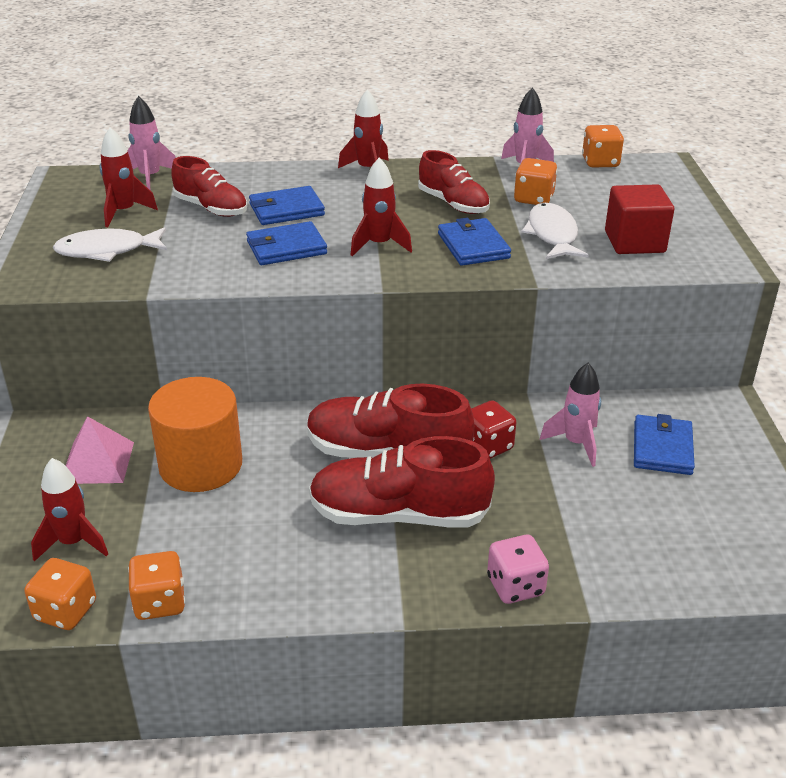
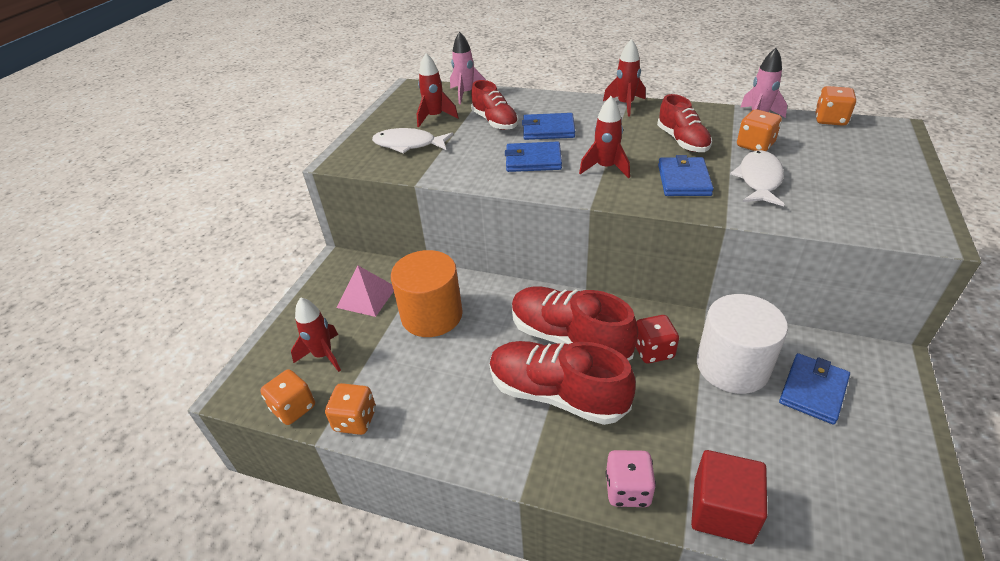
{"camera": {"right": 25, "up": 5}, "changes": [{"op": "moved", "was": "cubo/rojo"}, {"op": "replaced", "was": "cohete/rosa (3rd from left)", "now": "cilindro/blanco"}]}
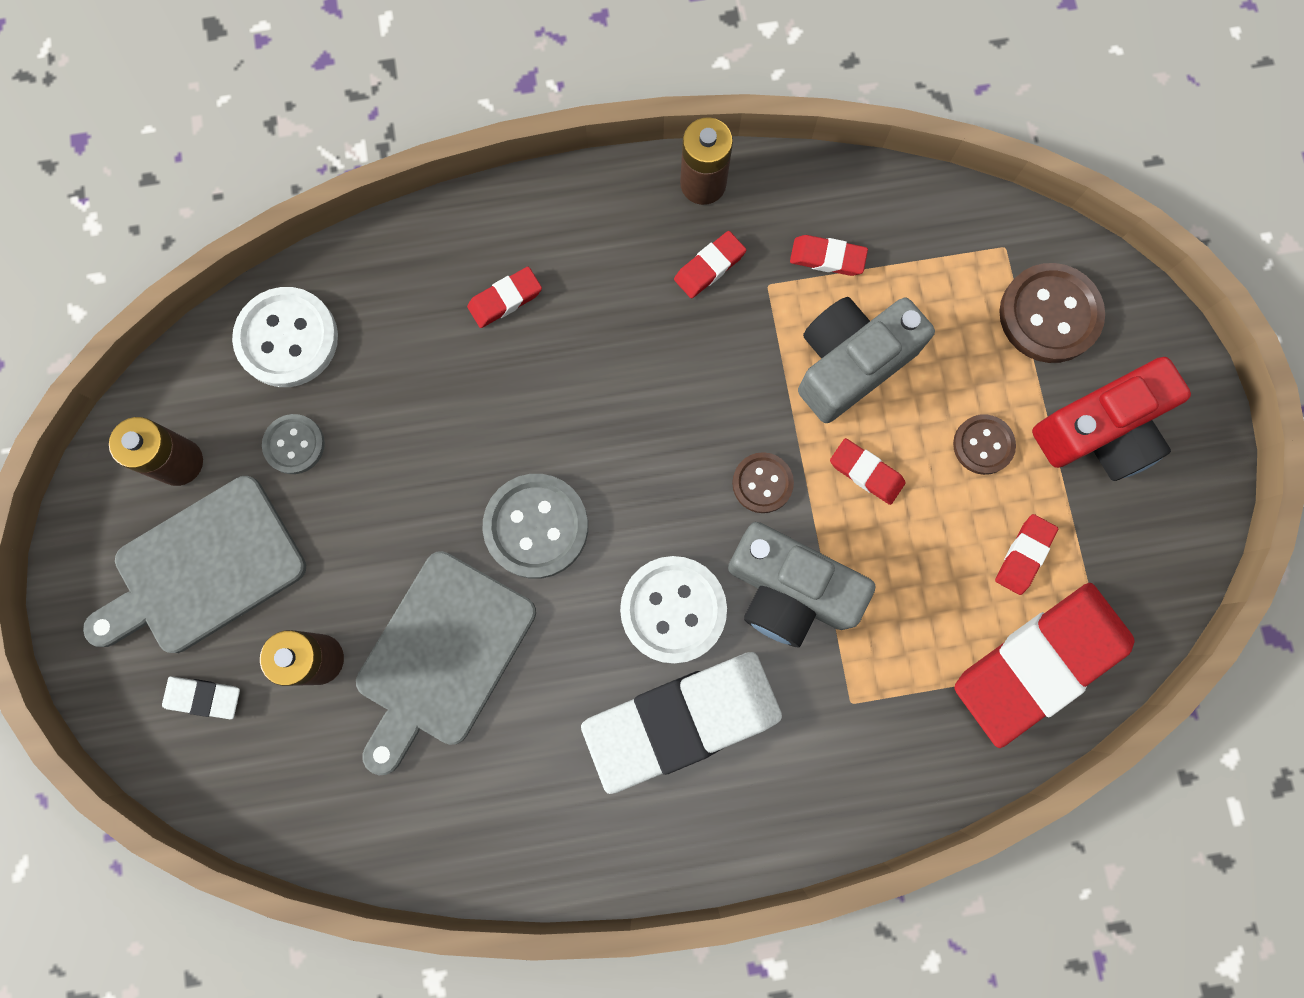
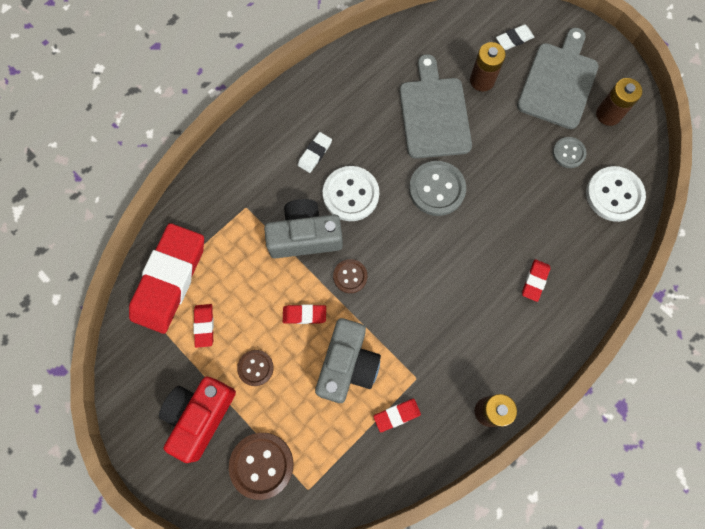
{"camera": {"right": 145, "up": -5}, "changes": [{"op": "removed", "was": "goma de borrar/rojo (2nd from left)"}, {"op": "resized", "was": "goma de borrar/blanco (2nd from left in the first image)", "ratio": 0.42}]}
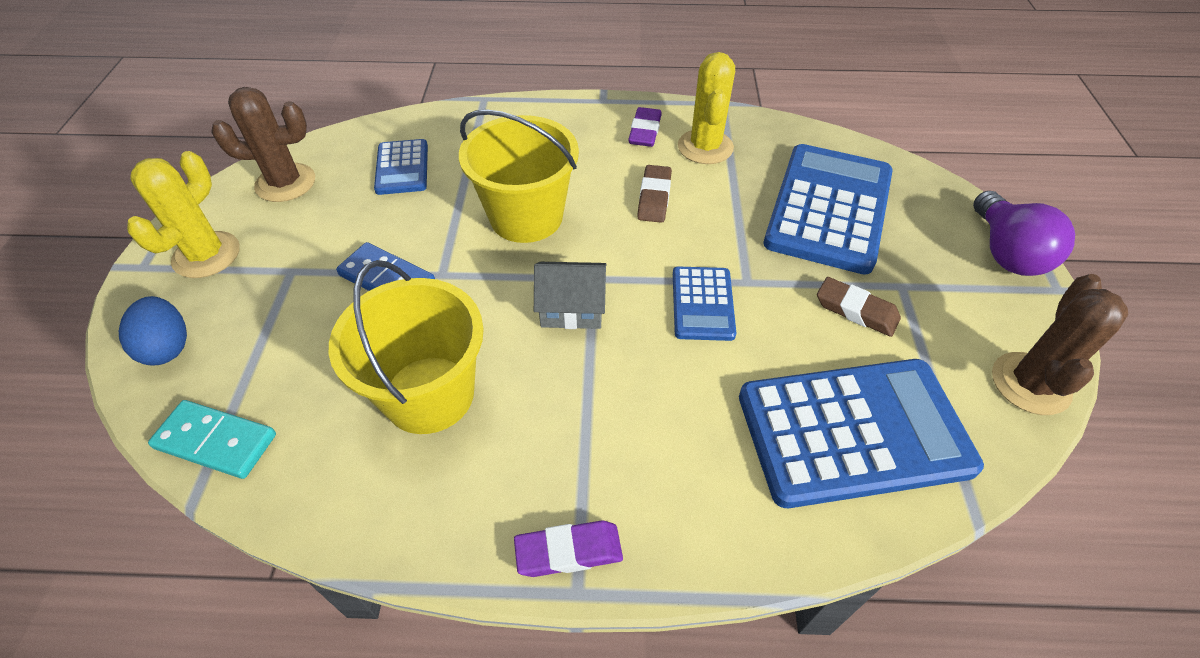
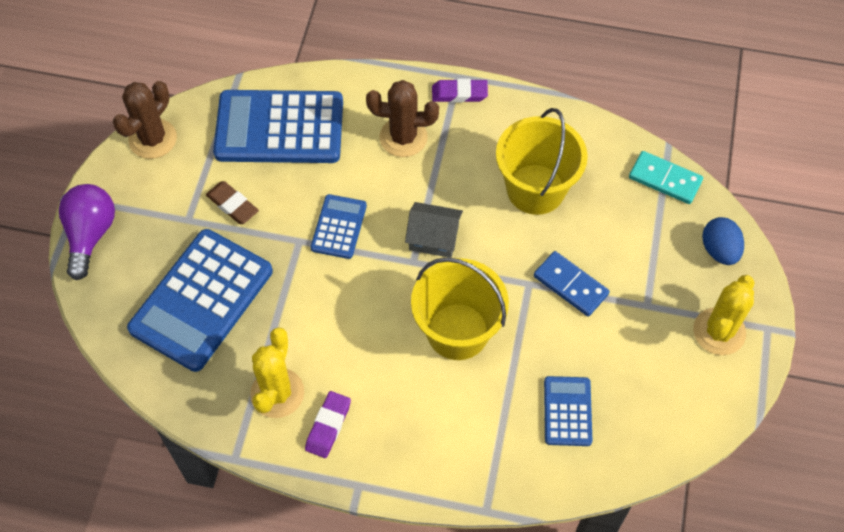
{"camera": {"right": -170, "up": 10}, "changes": [{"op": "removed", "was": "goma de borrar/marrón (1st from left)"}, {"op": "moved", "was": "cactus/marrón (1st from left in the first image)", "now": "cactus/marrón (2nd from left)"}]}
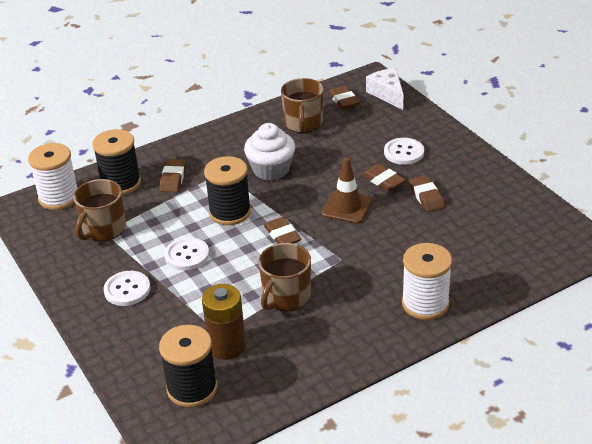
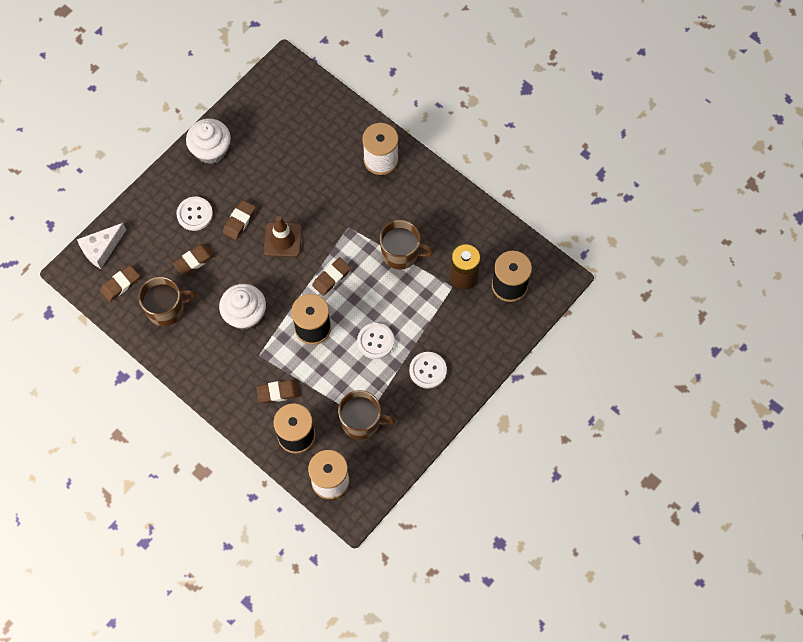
{"camera": {"right": -110, "up": 30}, "changes": [{"op": "added", "now": "magdalena/blanco (1st from left)"}, {"op": "moved", "was": "goma de borrar/marrón (5th from left in the first image)", "now": "goma de borrar/marrón (2nd from left)"}]}
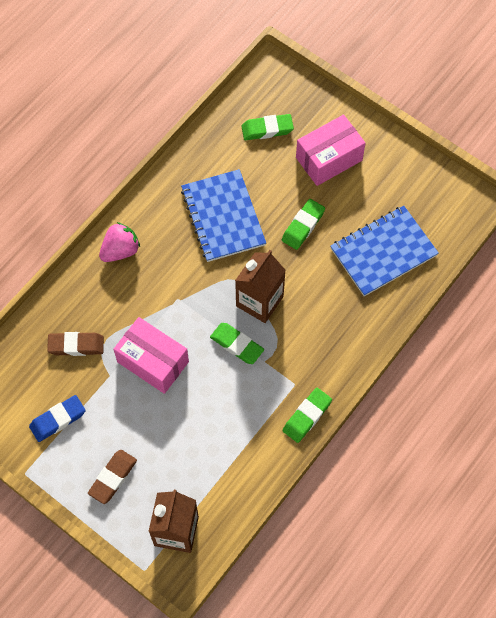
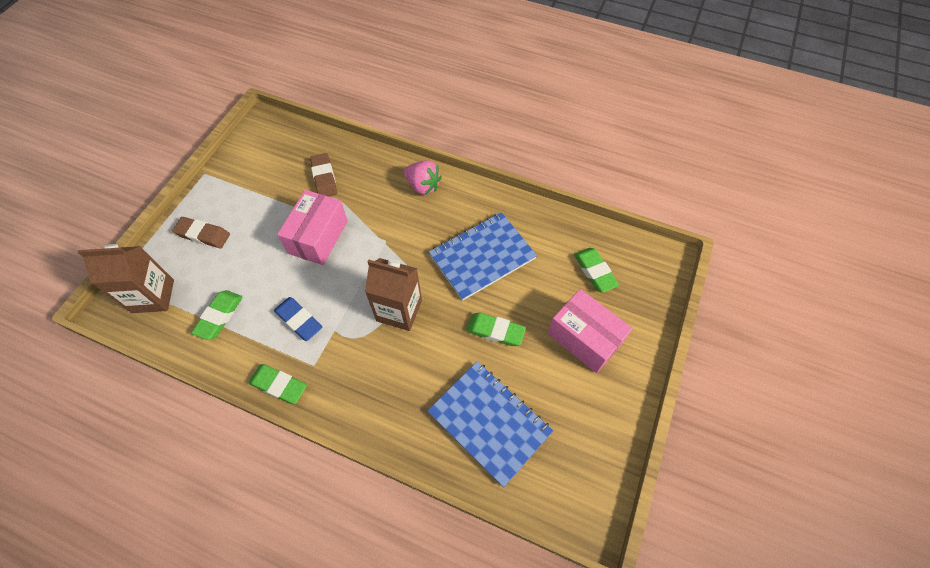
{"camera": {"right": 75, "up": -5}, "changes": [{"op": "moved", "was": "goma de borrar/azul"}, {"op": "moved", "was": "goma de borrar/verde (1st from left)"}]}
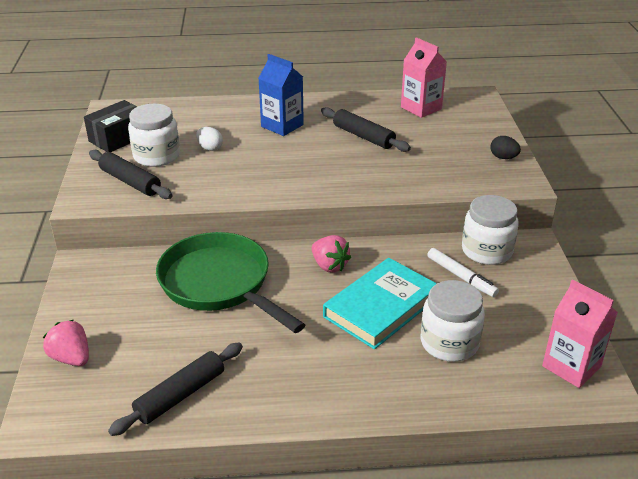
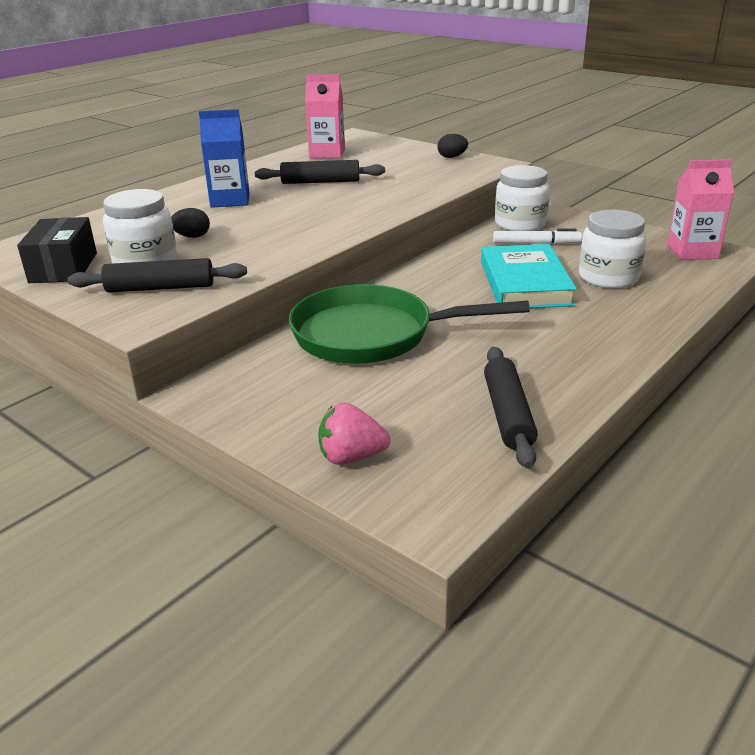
{"camera": {"right": -45, "up": -5}, "changes": [{"op": "removed", "was": "fresa/rosa (2nd from left)"}, {"op": "recoloured", "was": "huevo/blanco", "now": "huevo/negro (1st from left)"}]}
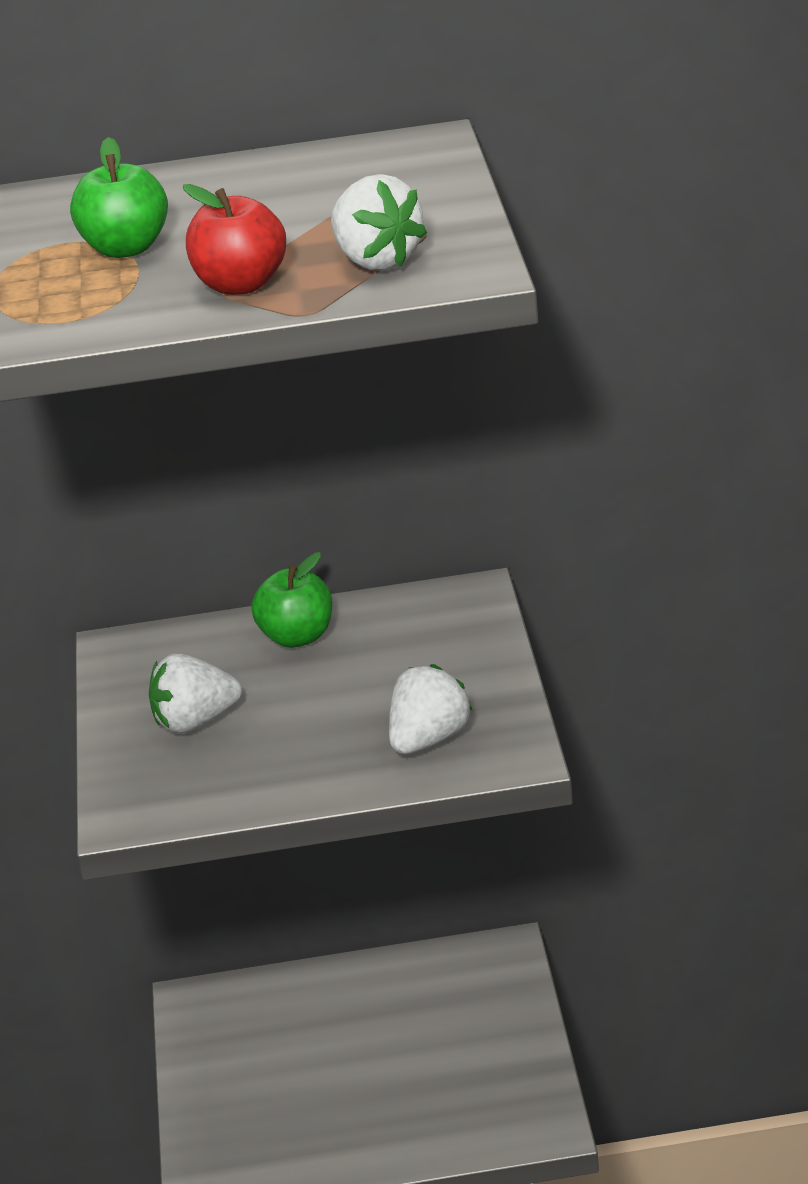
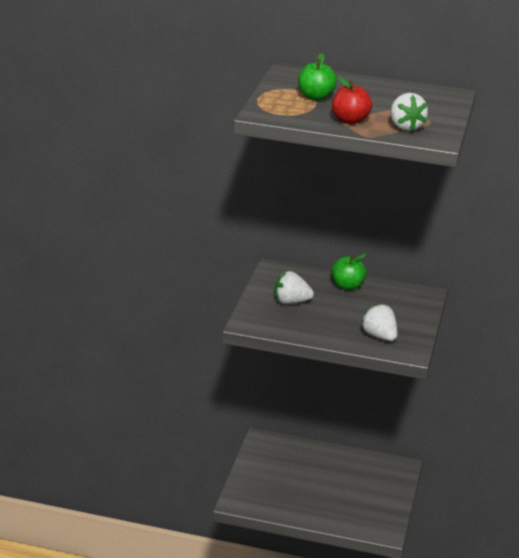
{"camera": {"right": 15, "up": -5}, "changes": [{"op": "turned", "was": "fresa/blanco (3rd from left in the first image)", "clockwise": -90}]}
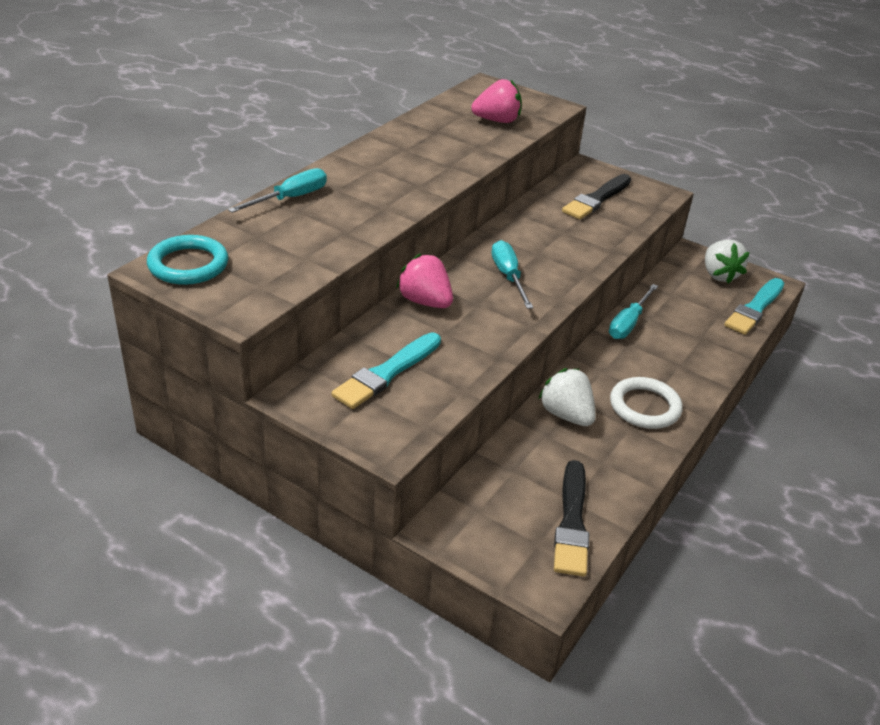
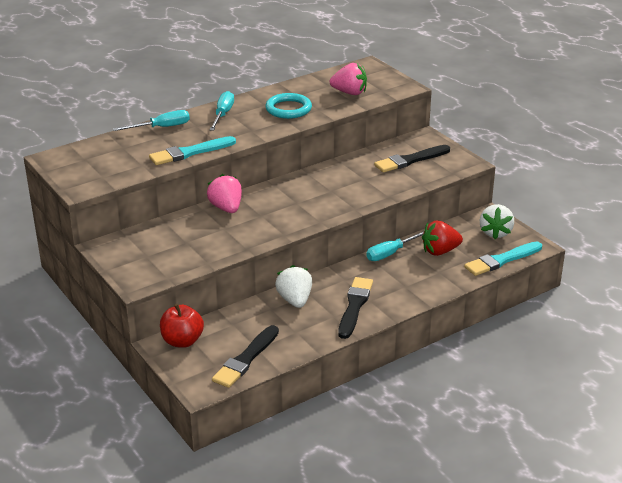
{"camera": {"right": 25, "up": -5}, "changes": [{"op": "added", "now": "manzana/rojo"}, {"op": "added", "now": "fresa/rojo"}, {"op": "moved", "was": "anillo/turquesa"}, {"op": "moved", "was": "pincel/turquesa (1st from left)"}, {"op": "moved", "was": "destornillador/turquesa (2nd from left)"}, {"op": "replaced", "was": "anillo/blanco", "now": "pincel/negro (2nd from left)"}]}
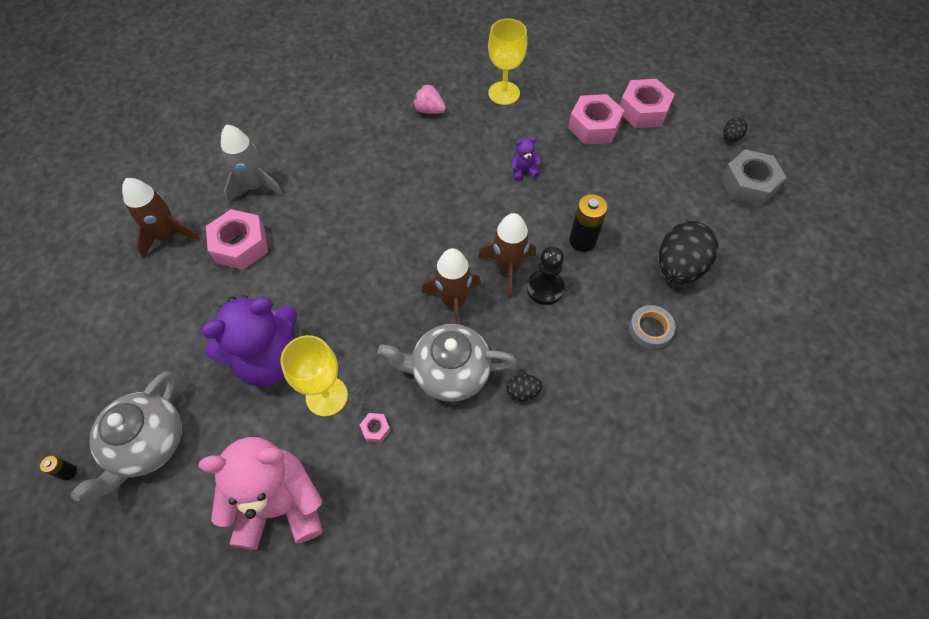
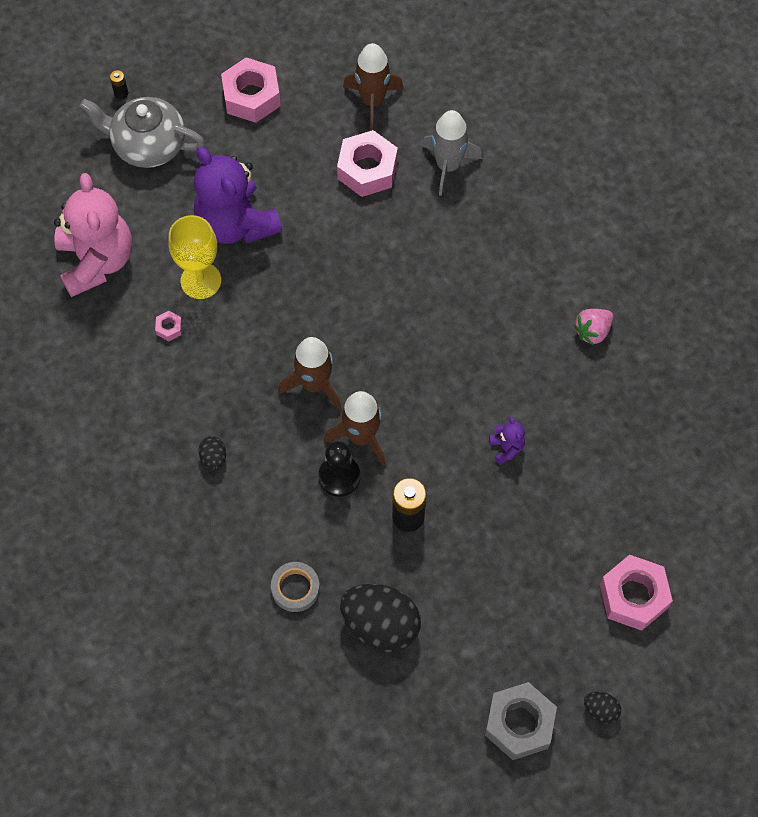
{"camera": {"right": 85, "up": 5}, "changes": [{"op": "removed", "was": "tetera/gris (2nd from left)"}, {"op": "removed", "was": "copa/amarillo (2nd from left)"}, {"op": "moved", "was": "tuerca/rosa (3rd from left in the first image)", "now": "tuerca/rosa (2nd from left)"}, {"op": "turned", "was": "fresa/rosa", "clockwise": -150}]}
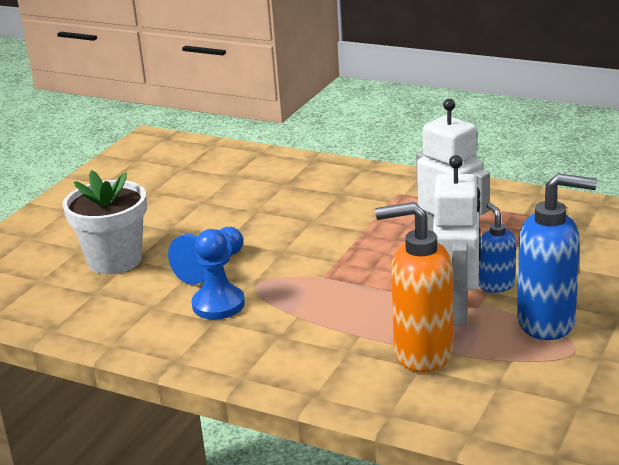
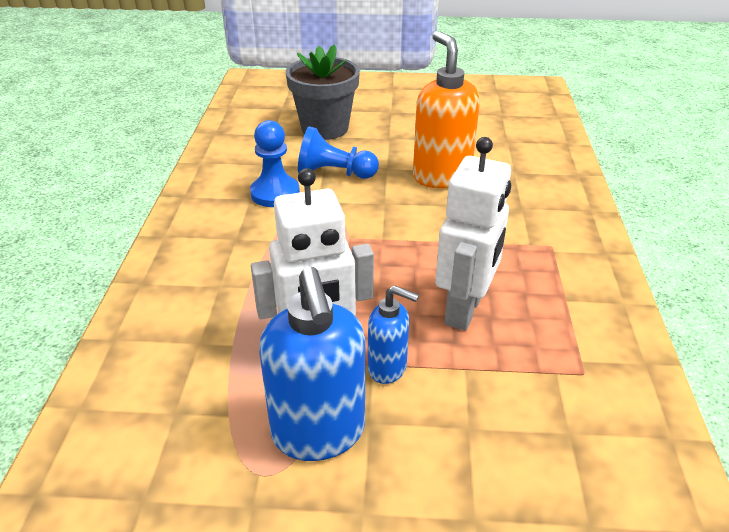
{"camera": {"right": 65, "up": 10}, "changes": [{"op": "moved", "was": "dispensador de jabón/naranja"}, {"op": "recoloured", "was": "maceta/blanco", "now": "maceta/gris"}, {"op": "turned", "was": "dispensador de jabón/azul (1st from left in the first image)", "clockwise": 60}]}
